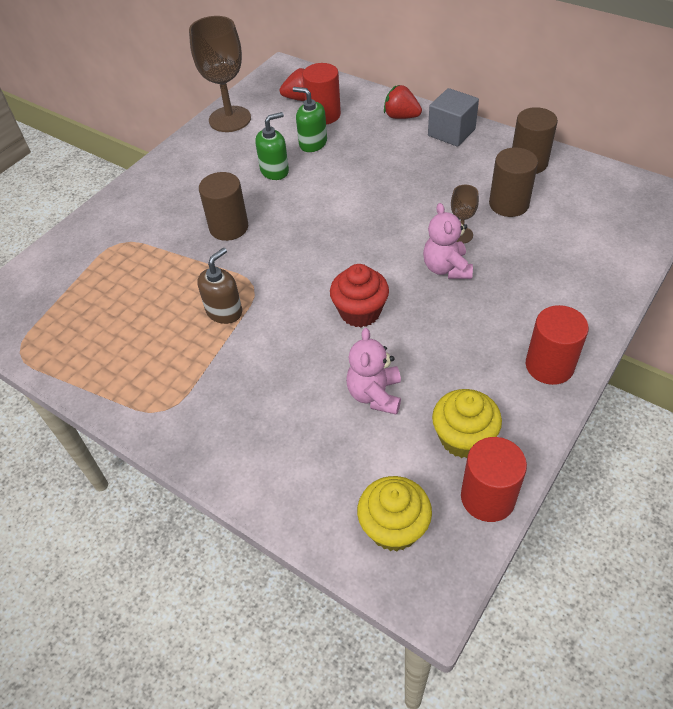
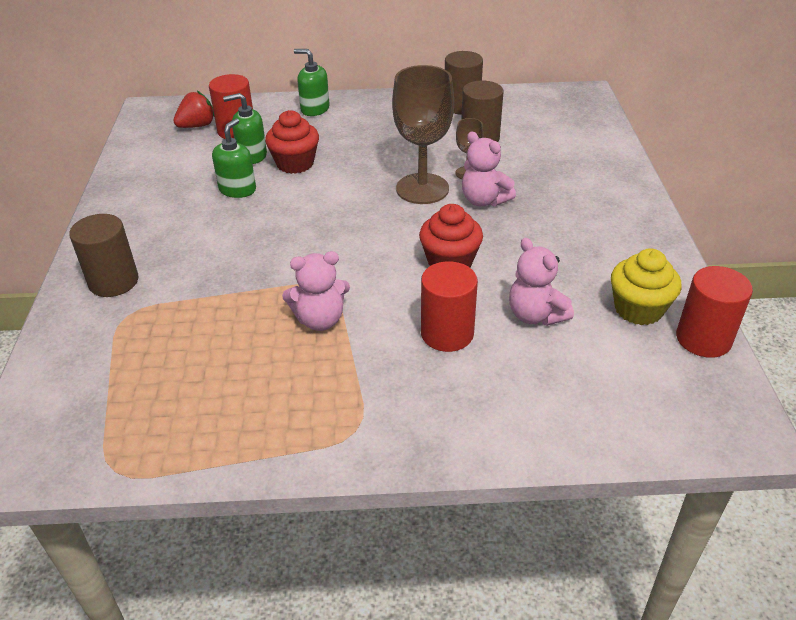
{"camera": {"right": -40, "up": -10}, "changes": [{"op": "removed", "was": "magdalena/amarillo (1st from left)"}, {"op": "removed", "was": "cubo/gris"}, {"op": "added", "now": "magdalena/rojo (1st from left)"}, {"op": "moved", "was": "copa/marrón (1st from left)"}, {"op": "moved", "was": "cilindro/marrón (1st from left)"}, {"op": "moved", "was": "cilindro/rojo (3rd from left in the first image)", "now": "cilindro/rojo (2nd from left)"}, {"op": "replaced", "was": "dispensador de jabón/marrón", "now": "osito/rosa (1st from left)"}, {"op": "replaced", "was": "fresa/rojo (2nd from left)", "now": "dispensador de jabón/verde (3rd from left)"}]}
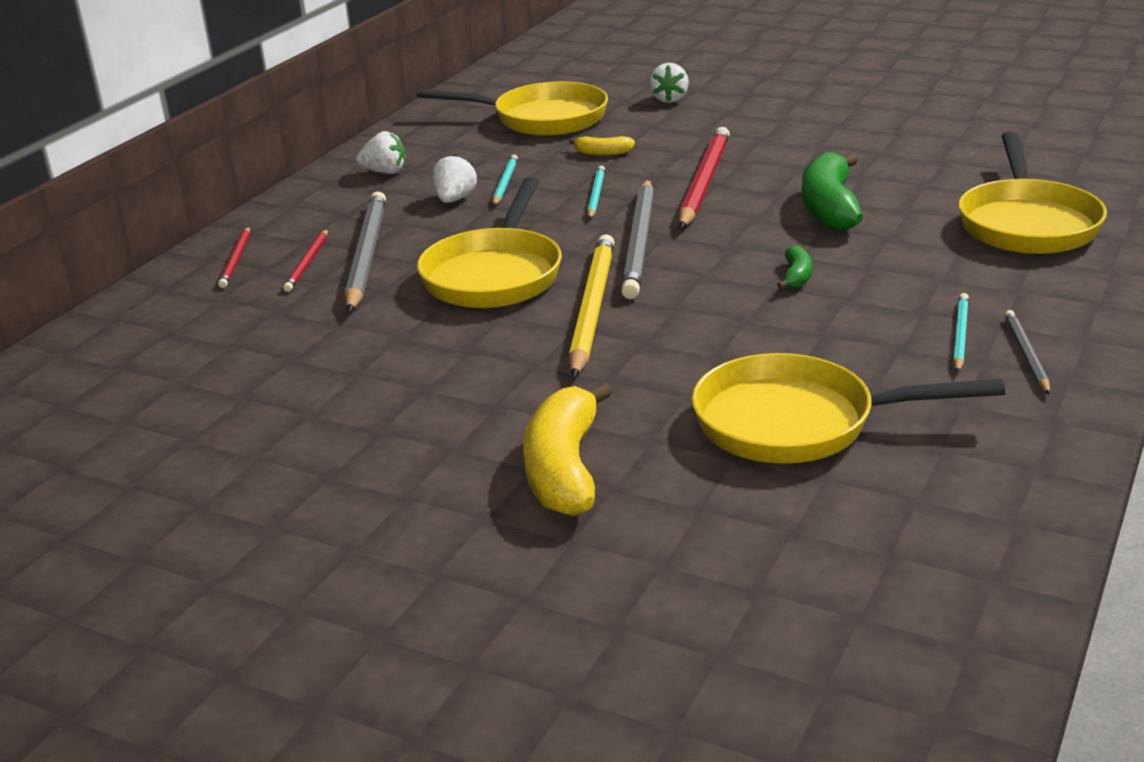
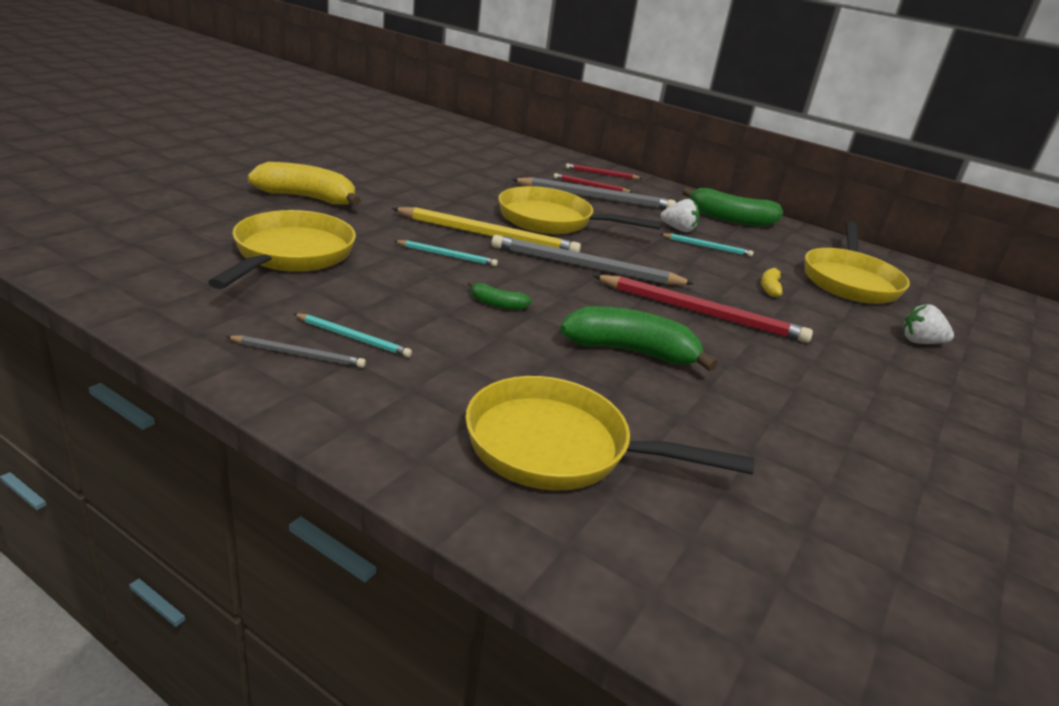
{"camera": {"right": 90, "up": 0}, "changes": [{"op": "moved", "was": "lápiz/turquesa (2nd from left)"}, {"op": "replaced", "was": "fresa/blanco (1st from left)", "now": "plátano/verde (3rd from left)"}]}
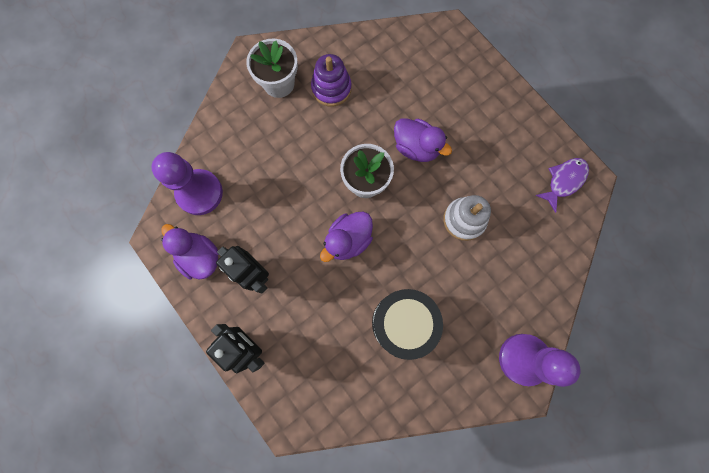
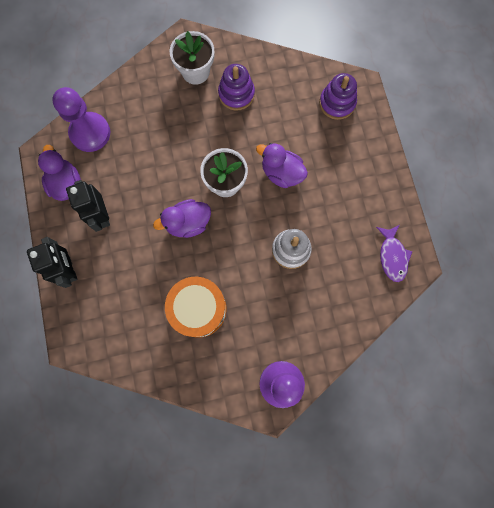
{"camera": {"right": 25, "up": 0}, "changes": [{"op": "added", "now": "juguete apilable/morado (2nd from left)"}, {"op": "recoloured", "was": "tambor/negro", "now": "tambor/naranja"}, {"op": "turned", "was": "pato/morado (3rd from left)", "clockwise": 150}, {"op": "turned", "was": "pez/morado", "clockwise": 105}]}
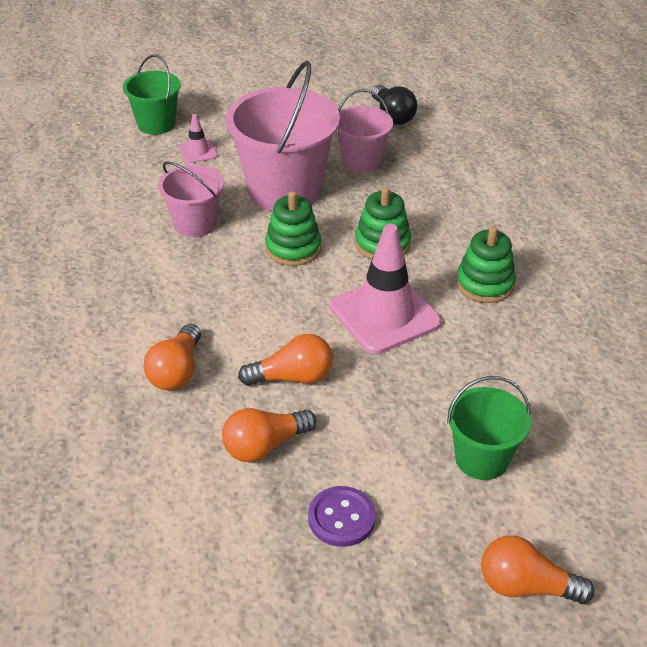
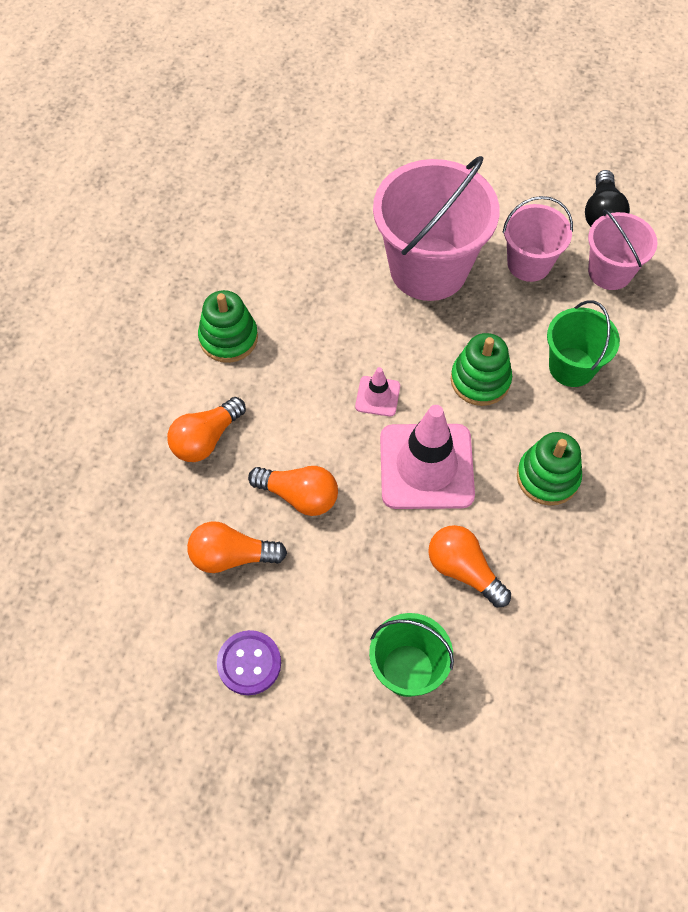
{"camera": {"right": 30, "up": 20}, "changes": [{"op": "moved", "was": "balde/verde (1st from left in the first image)", "now": "balde/verde (2nd from left)"}, {"op": "moved", "was": "balde/rosa (1st from left in the first image)", "now": "balde/rosa (3rd from left)"}, {"op": "moved", "was": "cono de tráfico/rosa (1st from left)"}, {"op": "moved", "was": "juguete apilable/verde (1st from left)"}, {"op": "moved", "was": "bombilla/naranja (4th from left)"}]}
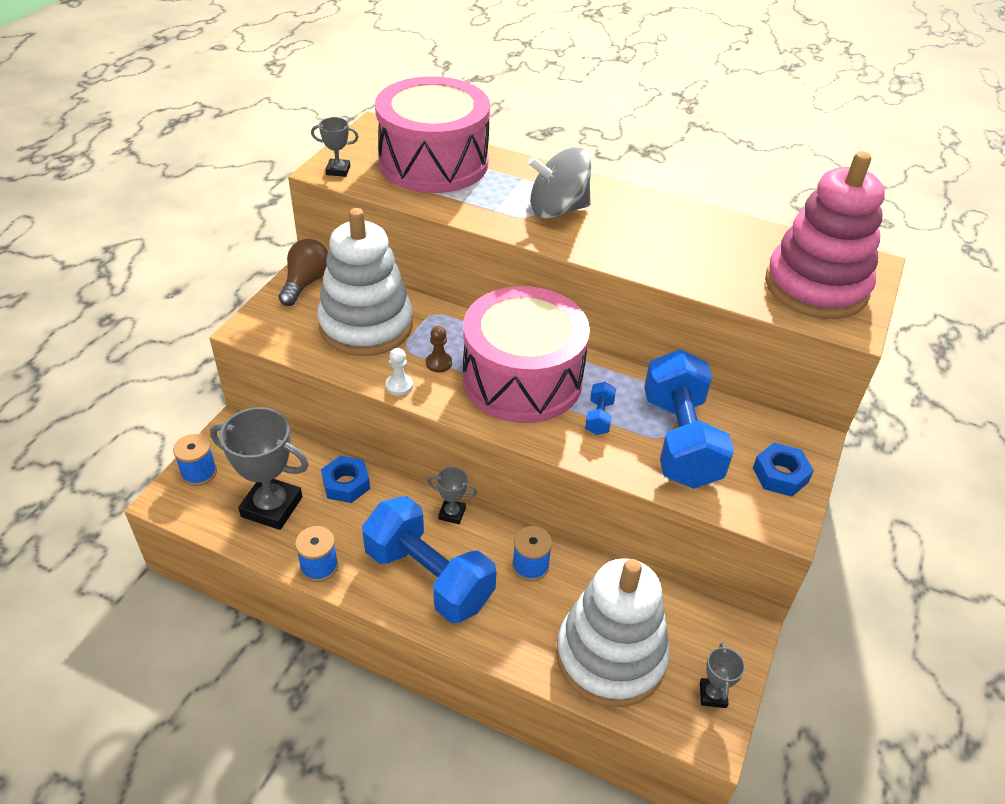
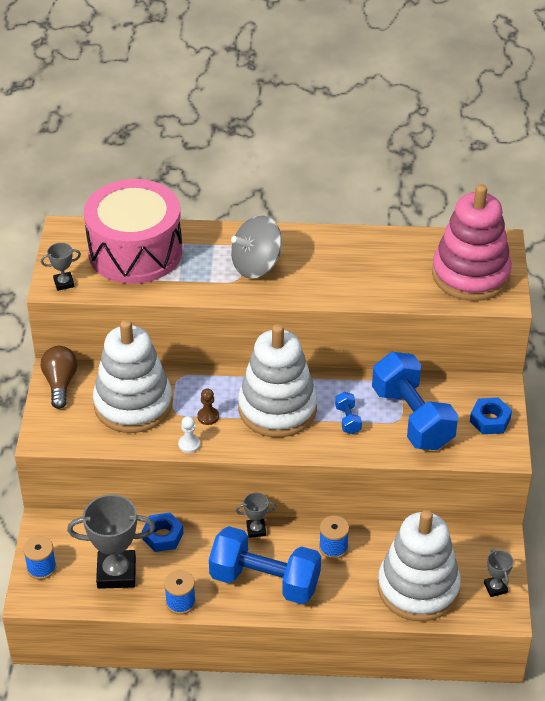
{"camera": {"right": -20, "up": 0}, "changes": [{"op": "replaced", "was": "tambor/rosa (2nd from left)", "now": "juguete apilable/blanco (2nd from left)"}]}
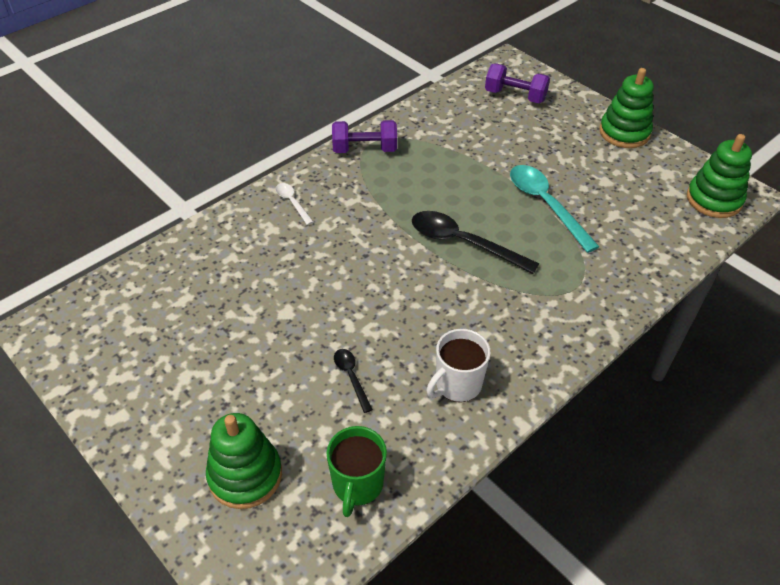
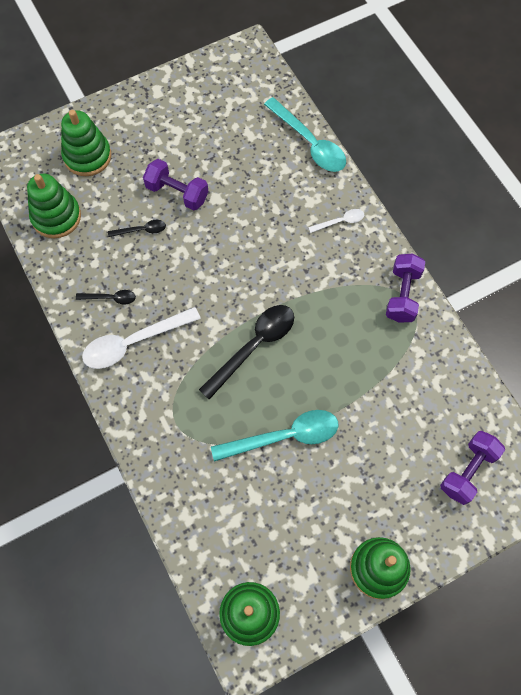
{"camera": {"right": 105, "up": 20}, "changes": [{"op": "added", "now": "cuchara/blanco (1st from left)"}, {"op": "added", "now": "mancuerna/morado (1st from left)"}, {"op": "added", "now": "cuchara/turquesa (2nd from left)"}, {"op": "replaced", "was": "taza/verde", "now": "juguete apilable/verde (1st from left)"}, {"op": "replaced", "was": "taza/blanco", "now": "cuchara/negro (1st from left)"}]}
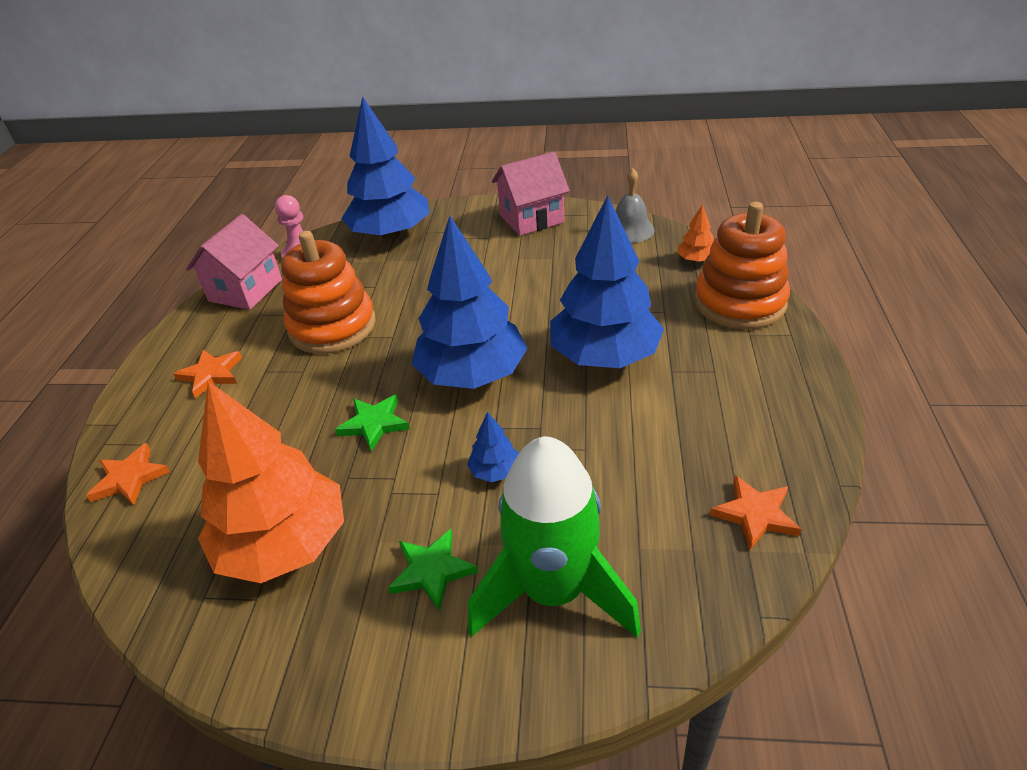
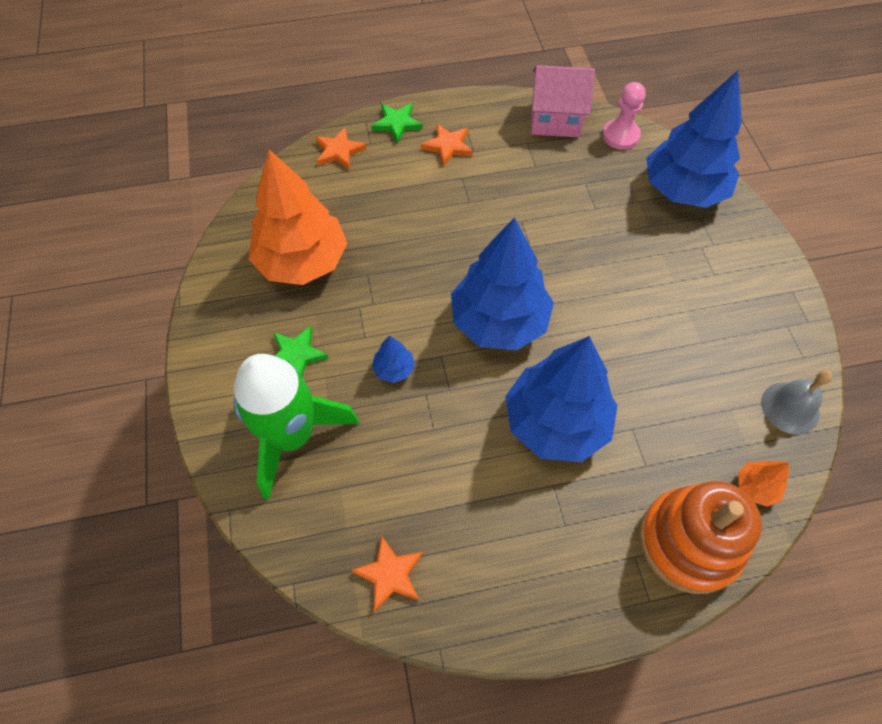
{"camera": {"right": 70, "up": 20}, "changes": [{"op": "removed", "was": "juguete apilable/naranja (1st from left)"}, {"op": "removed", "was": "casa/rosa (2nd from left)"}, {"op": "moved", "was": "estrella/verde (1st from left in the first image)", "now": "estrella/verde (2nd from left)"}]}
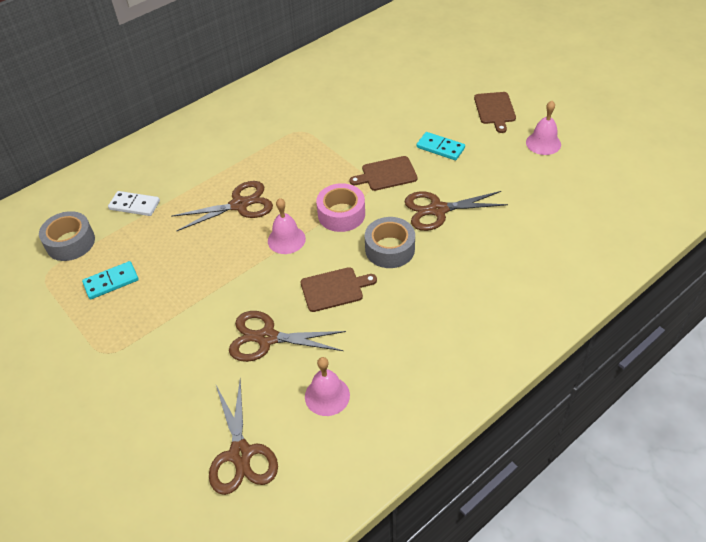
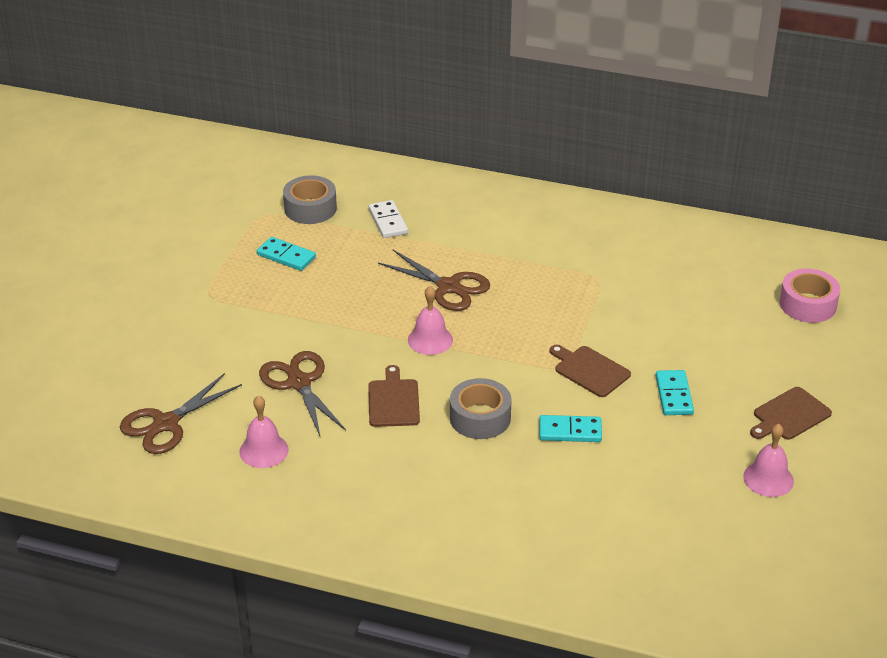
{"camera": {"right": 55, "up": -10}, "changes": [{"op": "moved", "was": "cinta adhesiva/rosa"}, {"op": "replaced", "was": "tijeras/marrón (4th from left)", "now": "ficha de dominó/turquesa (2nd from left)"}, {"op": "turned", "was": "tabla de cortar/marrón (1st from left)", "clockwise": -135}]}
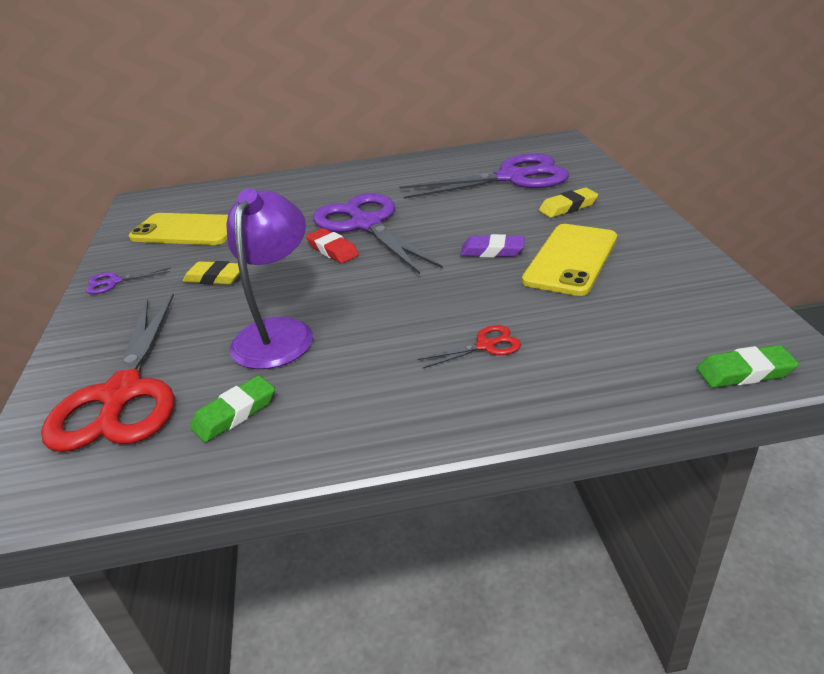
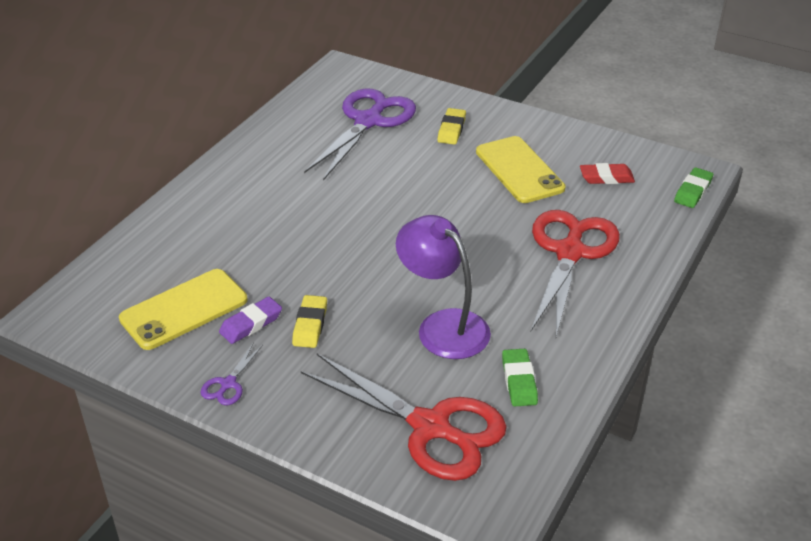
{"camera": {"right": -55, "up": 5}, "changes": [{"op": "removed", "was": "tijeras/morado (2nd from left)"}, {"op": "moved", "was": "goma de borrar/rojo"}, {"op": "moved", "was": "goma de borrar/morado"}, {"op": "turned", "was": "goma de borrar/amarillo (1st from left)", "clockwise": -45}, {"op": "resized", "was": "tijeras/rojo (2nd from left)", "ratio": 2.42}]}
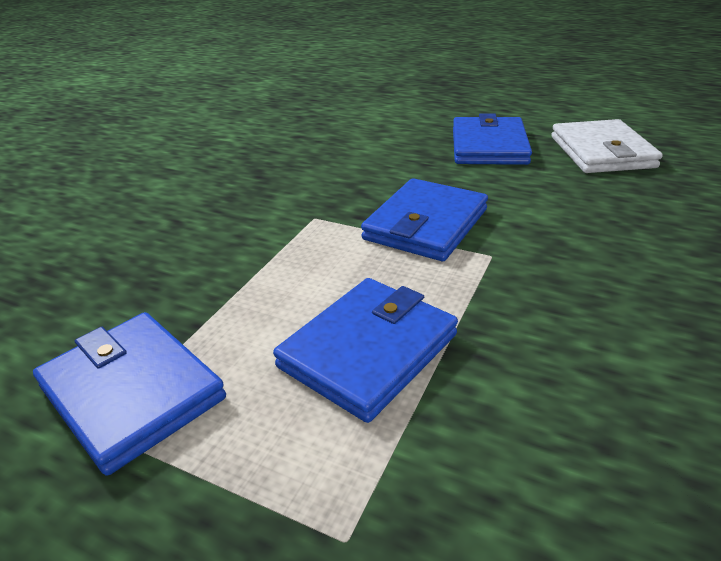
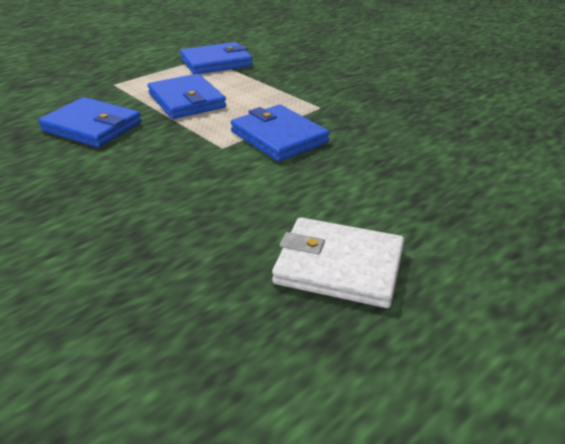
{"camera": {"right": 110, "up": 0}, "changes": [{"op": "moved", "was": "cartera/azul (4th from left in the first image)", "now": "cartera/azul (1st from left)"}]}
